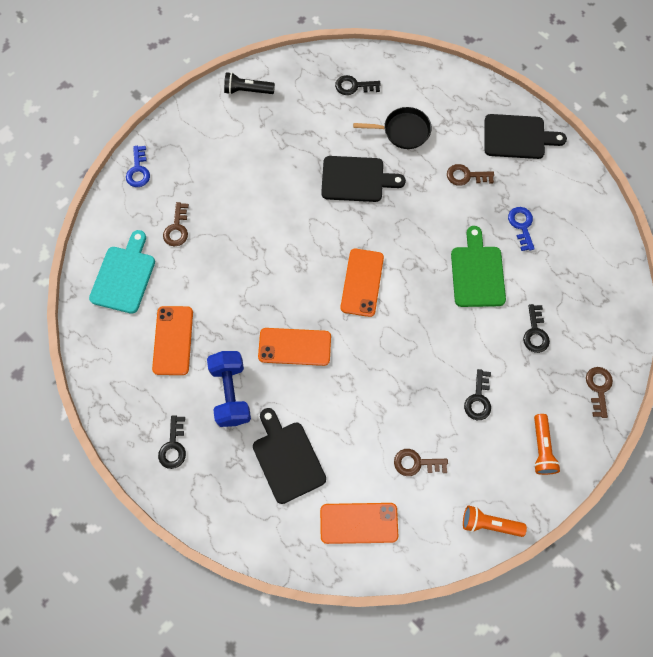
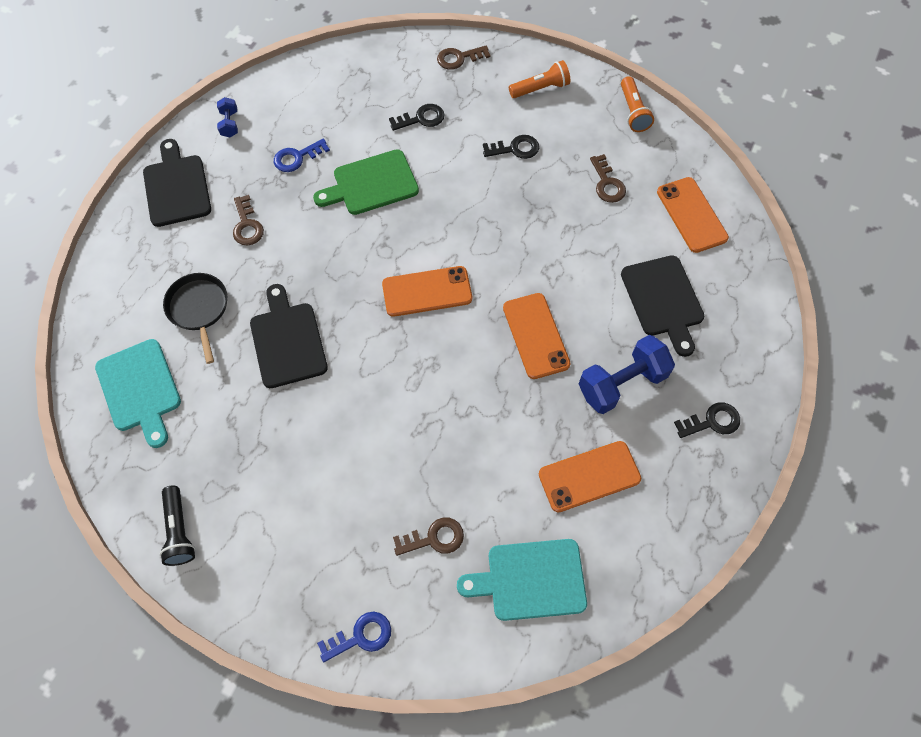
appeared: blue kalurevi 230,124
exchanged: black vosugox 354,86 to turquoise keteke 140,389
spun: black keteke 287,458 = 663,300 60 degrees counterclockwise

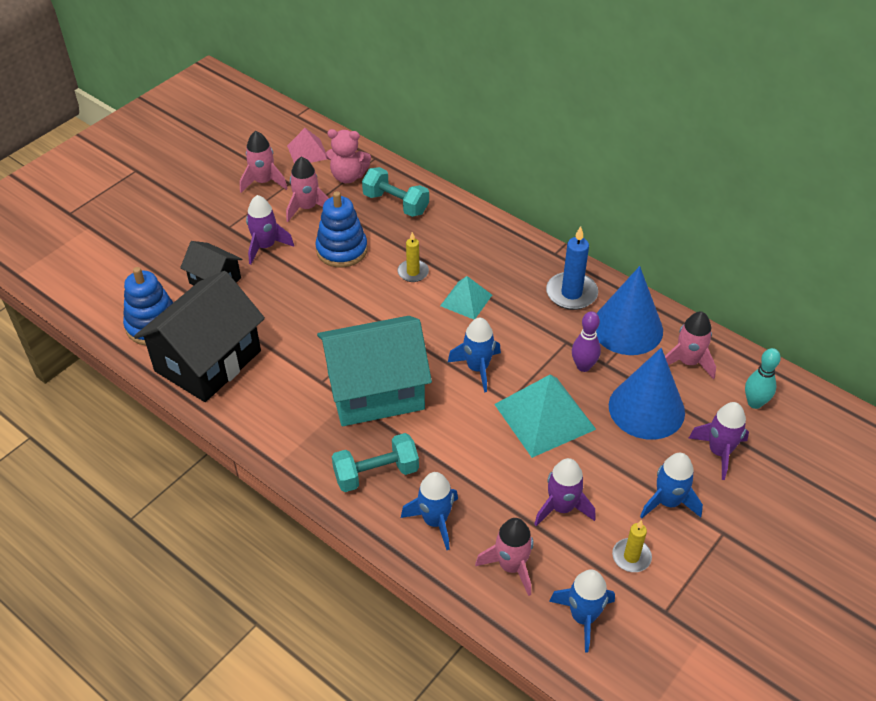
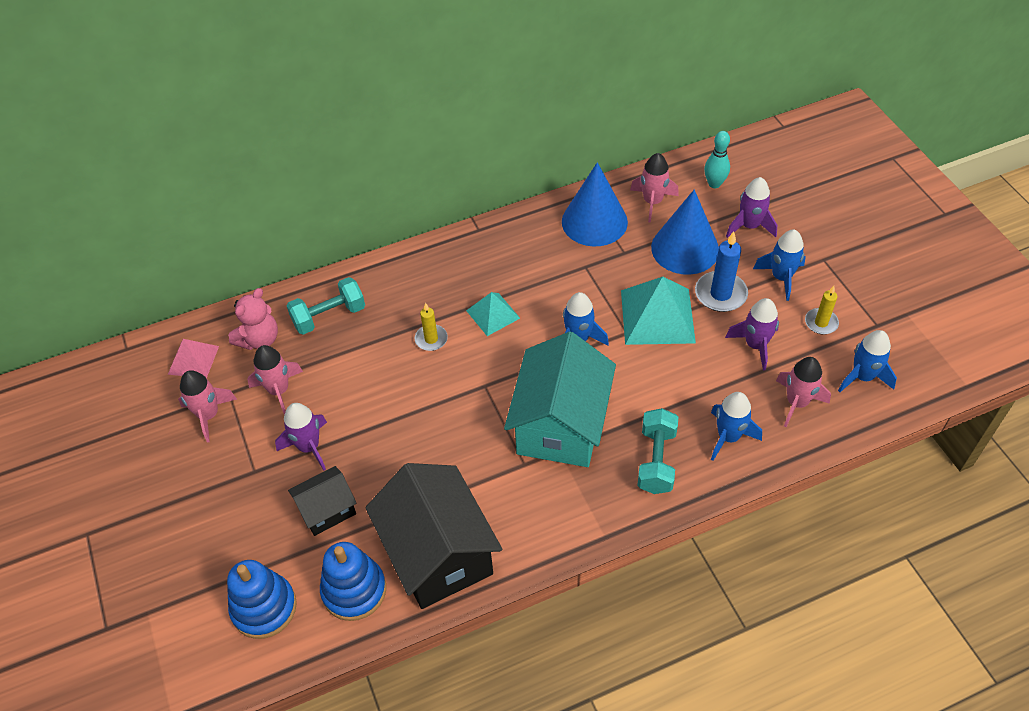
missing: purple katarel 583,366
relocated: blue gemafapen 342,250 to 264,608; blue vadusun 571,293 to 720,294

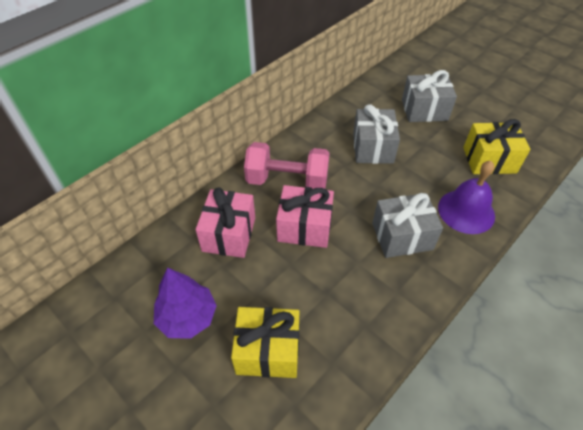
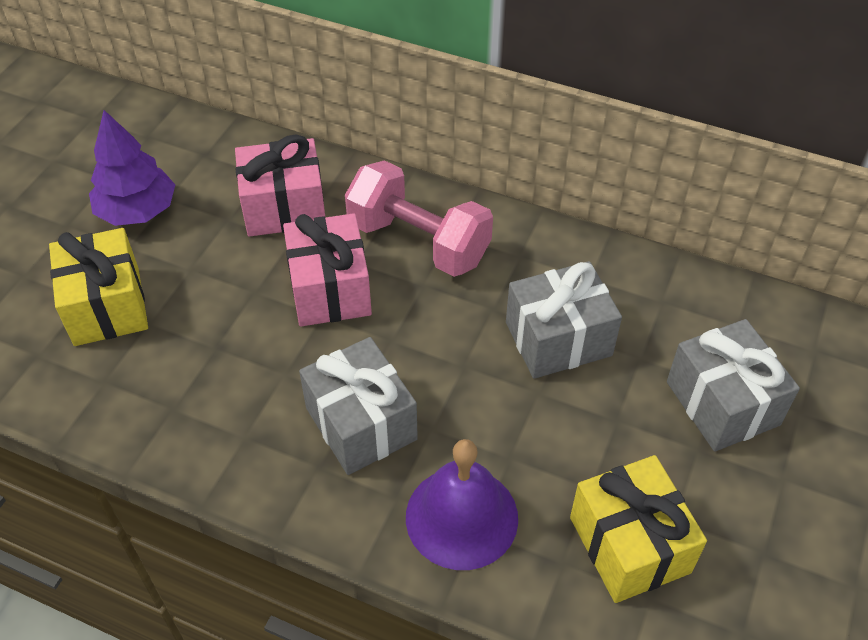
spun: pink kalurevi 287,181 = 418,242 45 degrees counterclockwise

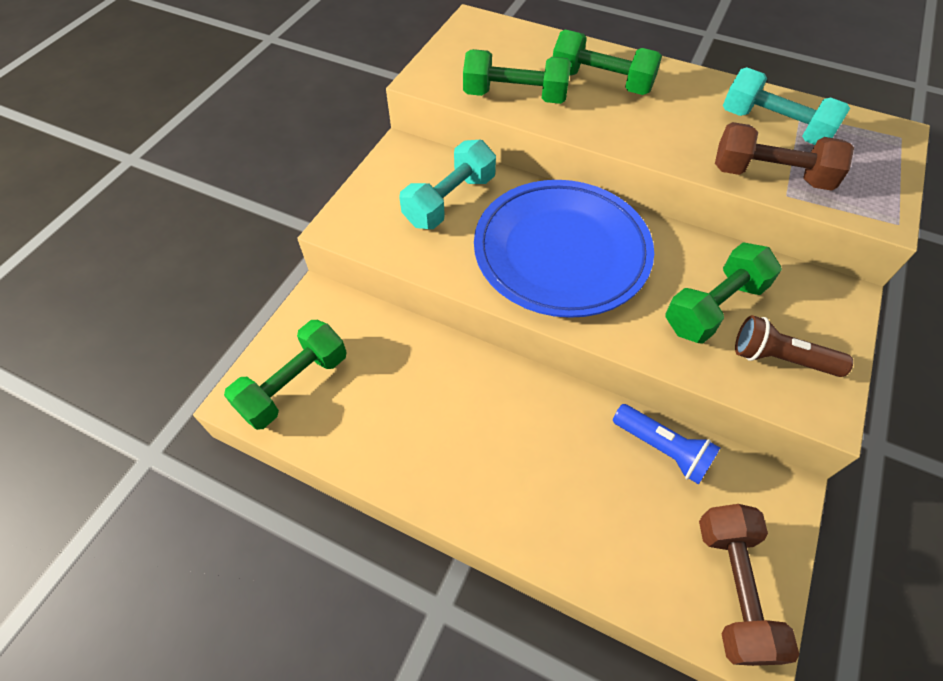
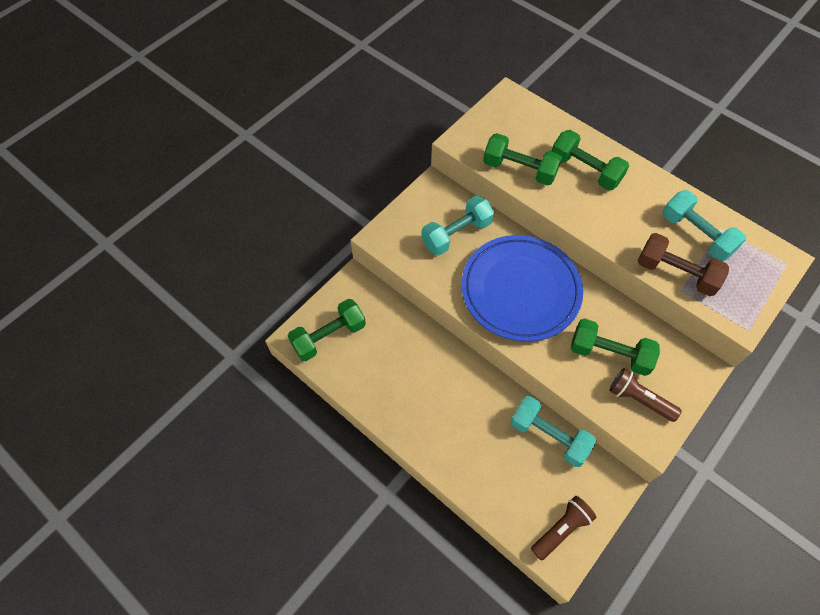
exchanged: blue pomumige 662,449 to turquoise kalurevi 548,436; brown kalurevi 733,588 to brown pomumige 561,529
spun: green kalurevi 714,307 = 609,354 45 degrees clockwise

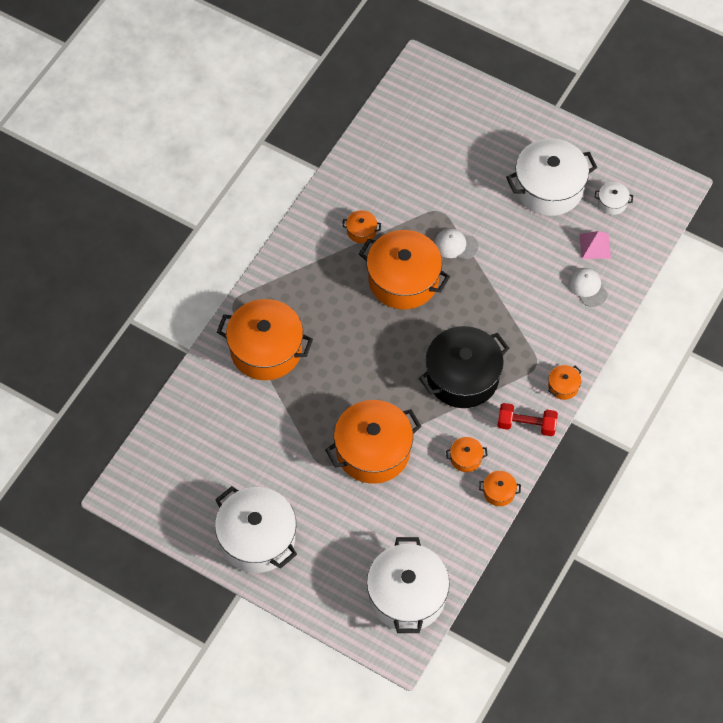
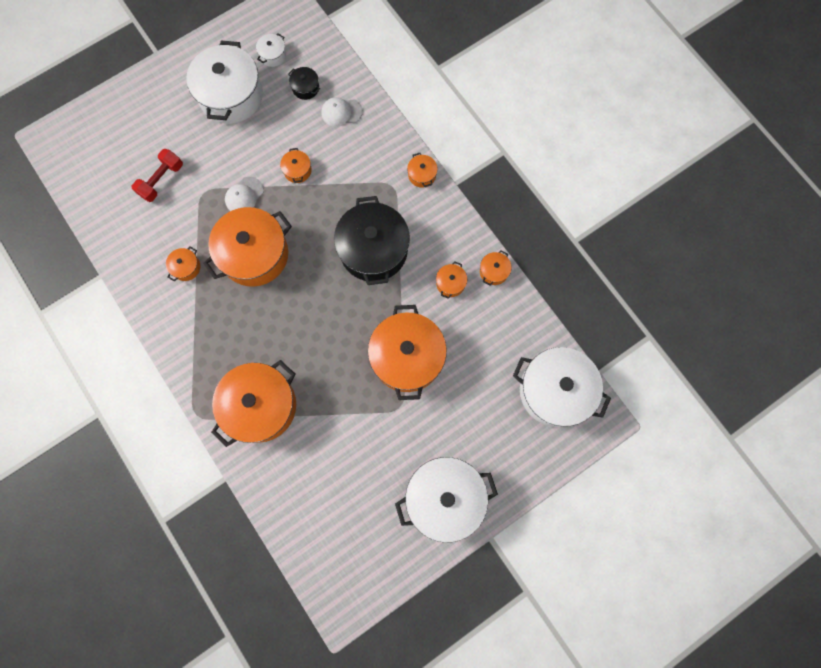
appeared: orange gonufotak 297,170
relocated: red kalurevi 526,425 to 162,180
exchanged: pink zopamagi 595,246 to black gonufotak 305,88

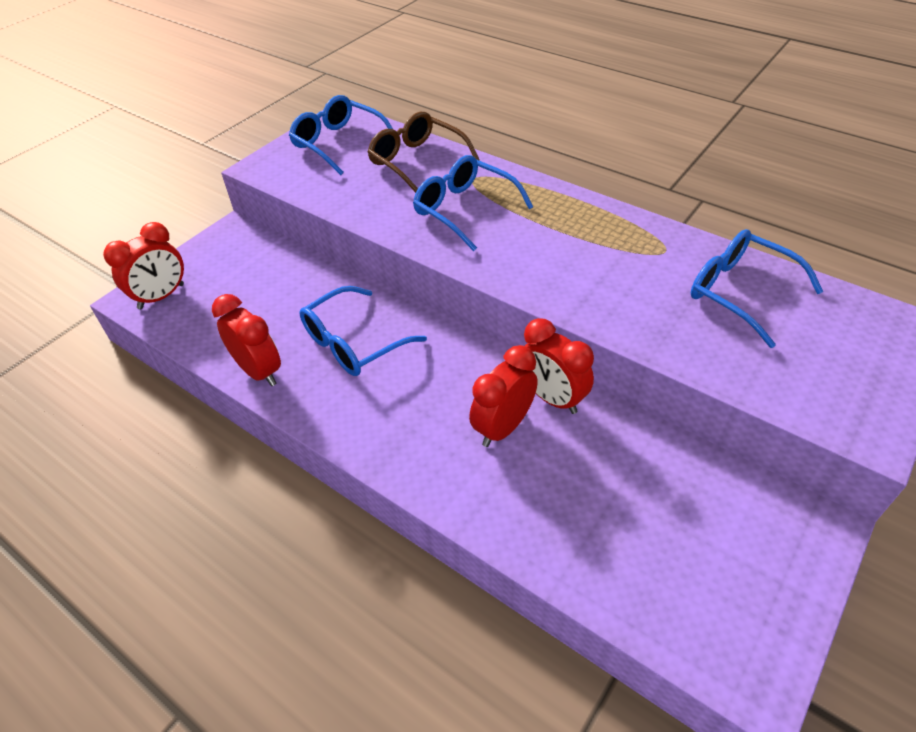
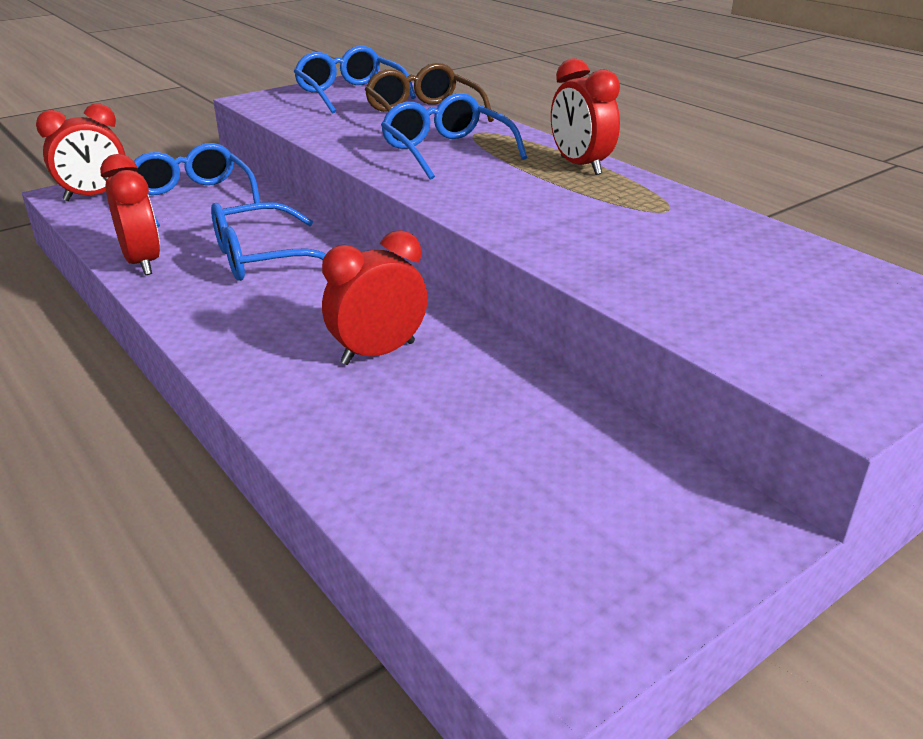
relocated: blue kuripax 739,292 to 192,198; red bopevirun 552,398 to 580,166

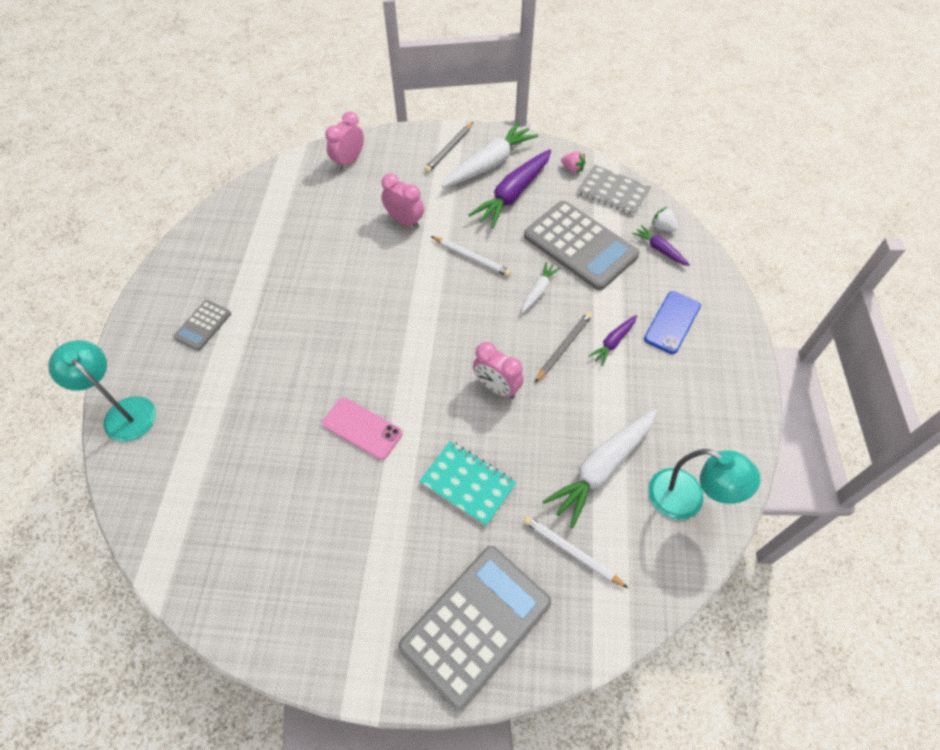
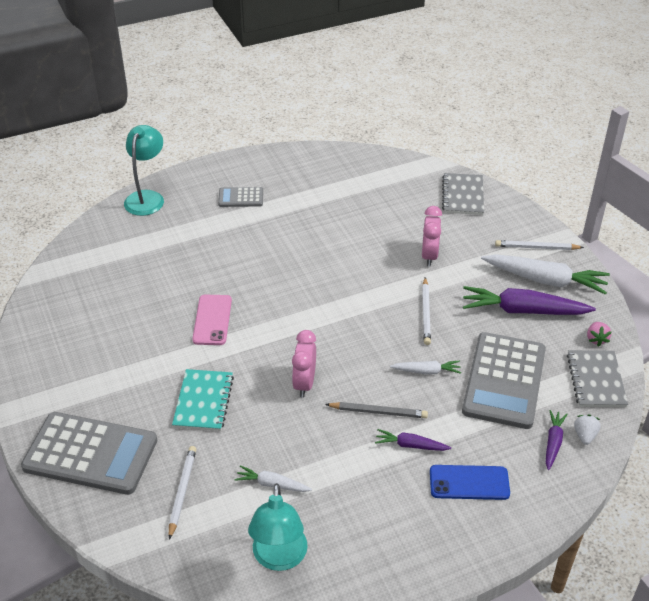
exchanged: pink bopevirun 349,161 to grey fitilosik 463,195
colour: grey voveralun 449,149 to white voveralun 536,247
size: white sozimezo 602,468 = 272,484 x0.51

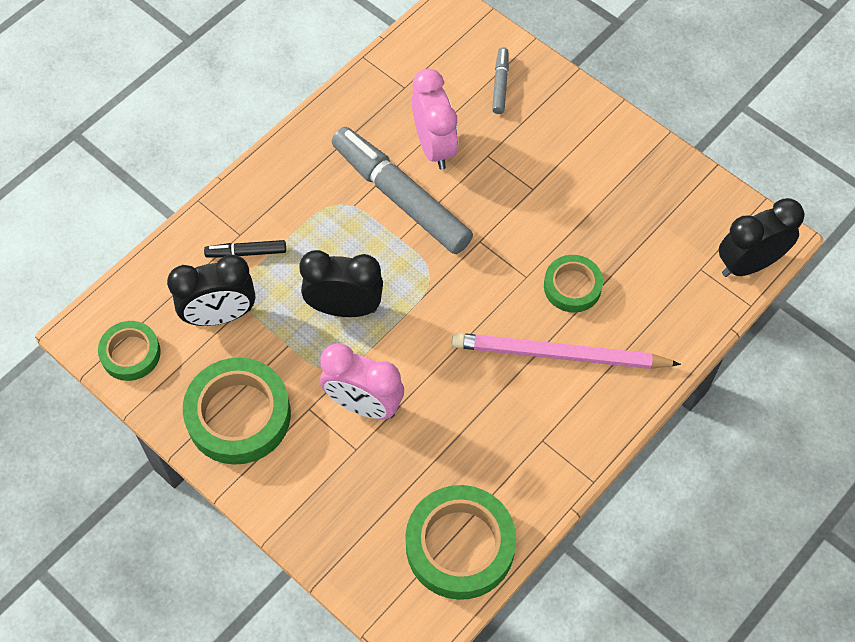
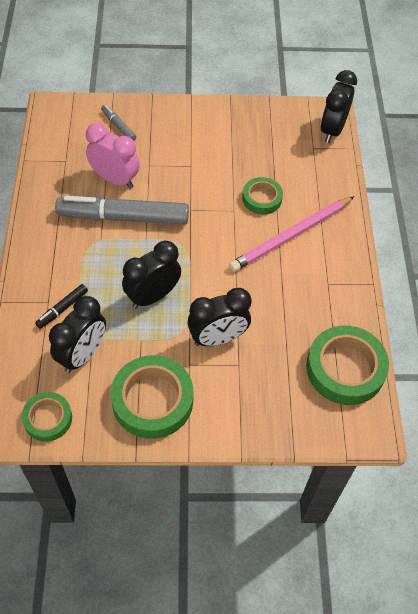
colour: pink bopevirun 363,405 to black bopevirun 218,338

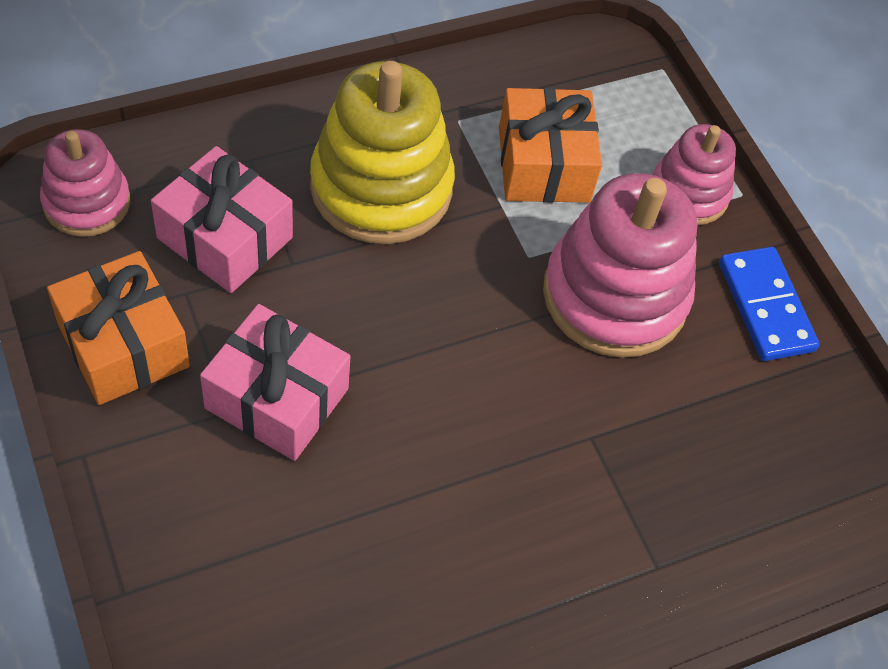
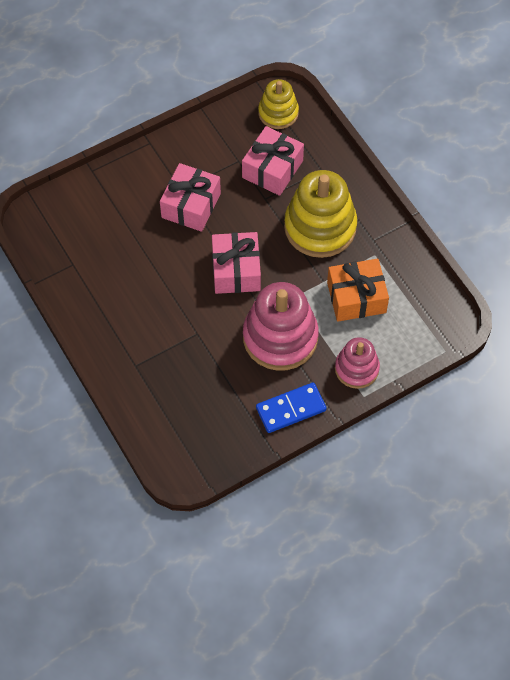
missing: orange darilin 123,345
appeared: pink darilin 236,270
colour: pink gemafapen 87,202 to yellow gemafapen 278,113

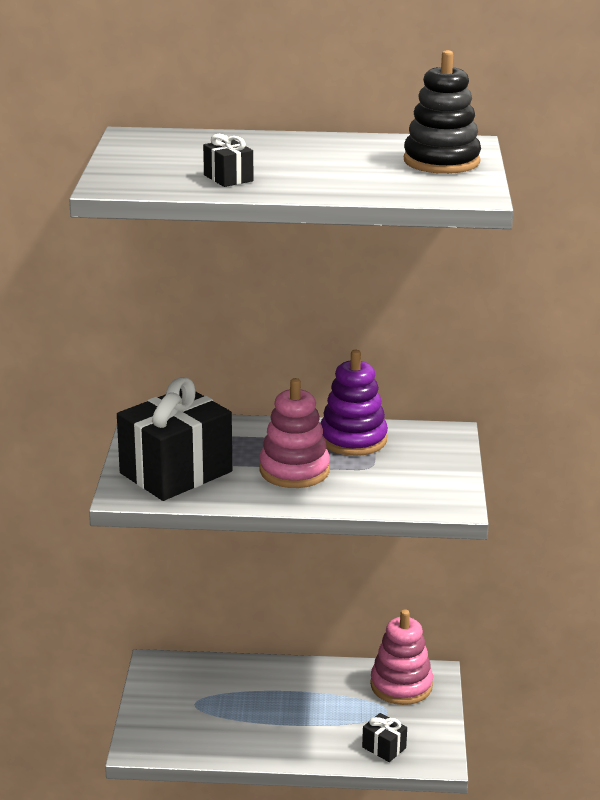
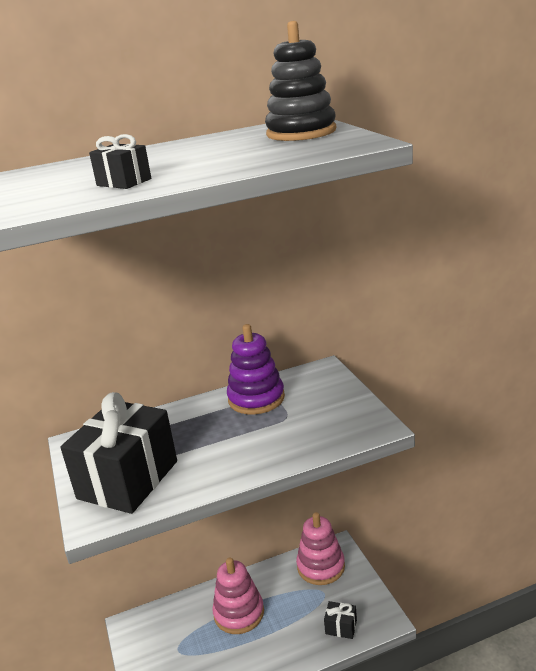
relocated: pink gemafapen 294,470 to 239,613

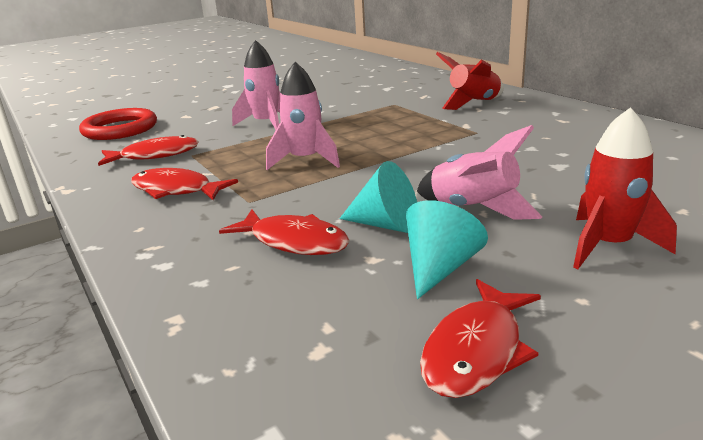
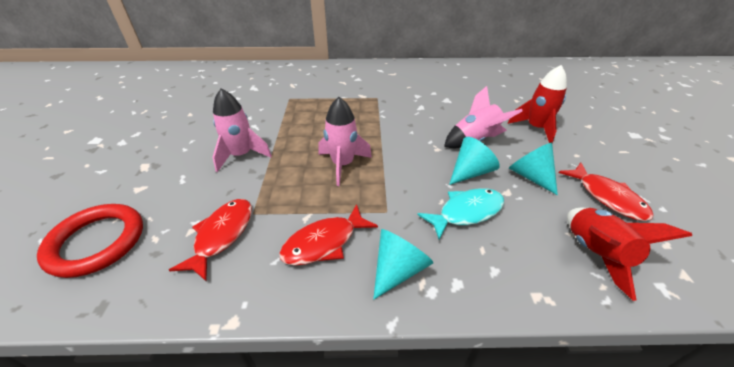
appeared: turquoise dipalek 398,269
relocated: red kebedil 473,103 to 595,254
colour: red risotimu 294,242 to turquoise risotimu 466,212

